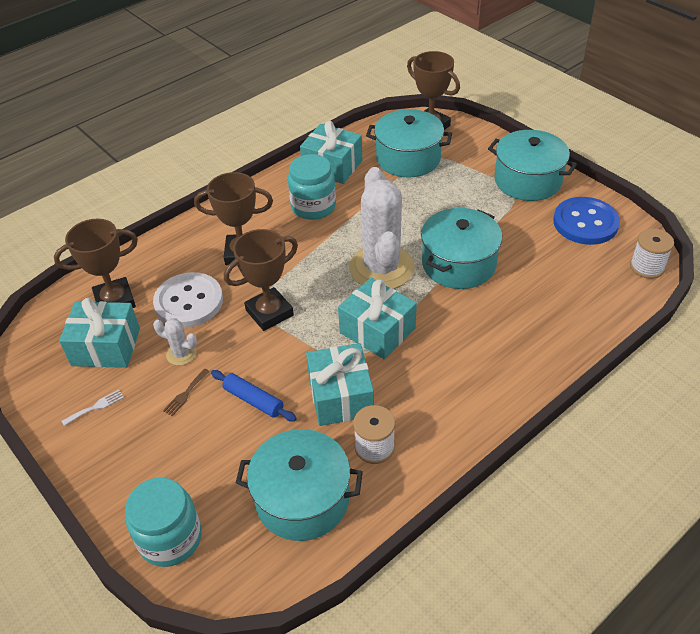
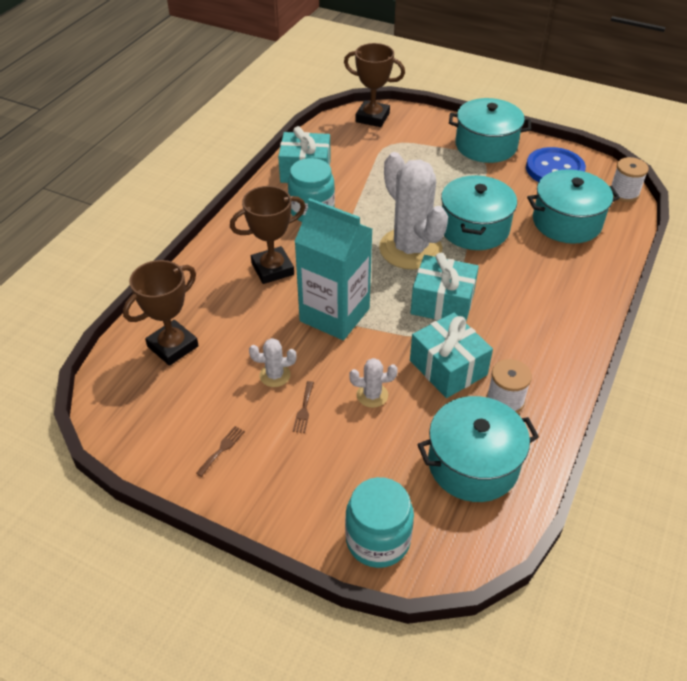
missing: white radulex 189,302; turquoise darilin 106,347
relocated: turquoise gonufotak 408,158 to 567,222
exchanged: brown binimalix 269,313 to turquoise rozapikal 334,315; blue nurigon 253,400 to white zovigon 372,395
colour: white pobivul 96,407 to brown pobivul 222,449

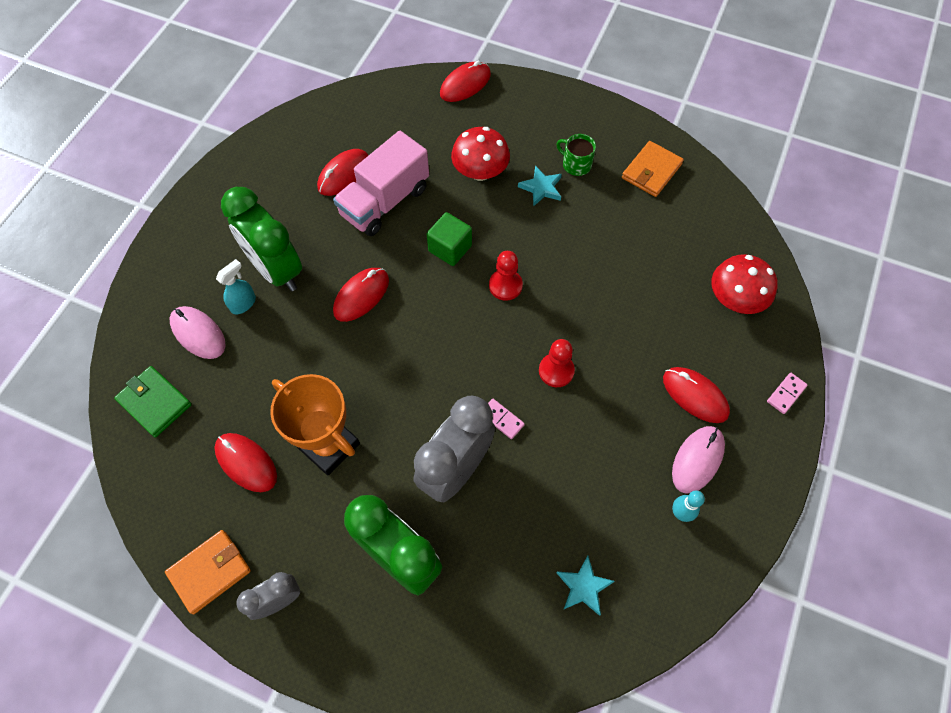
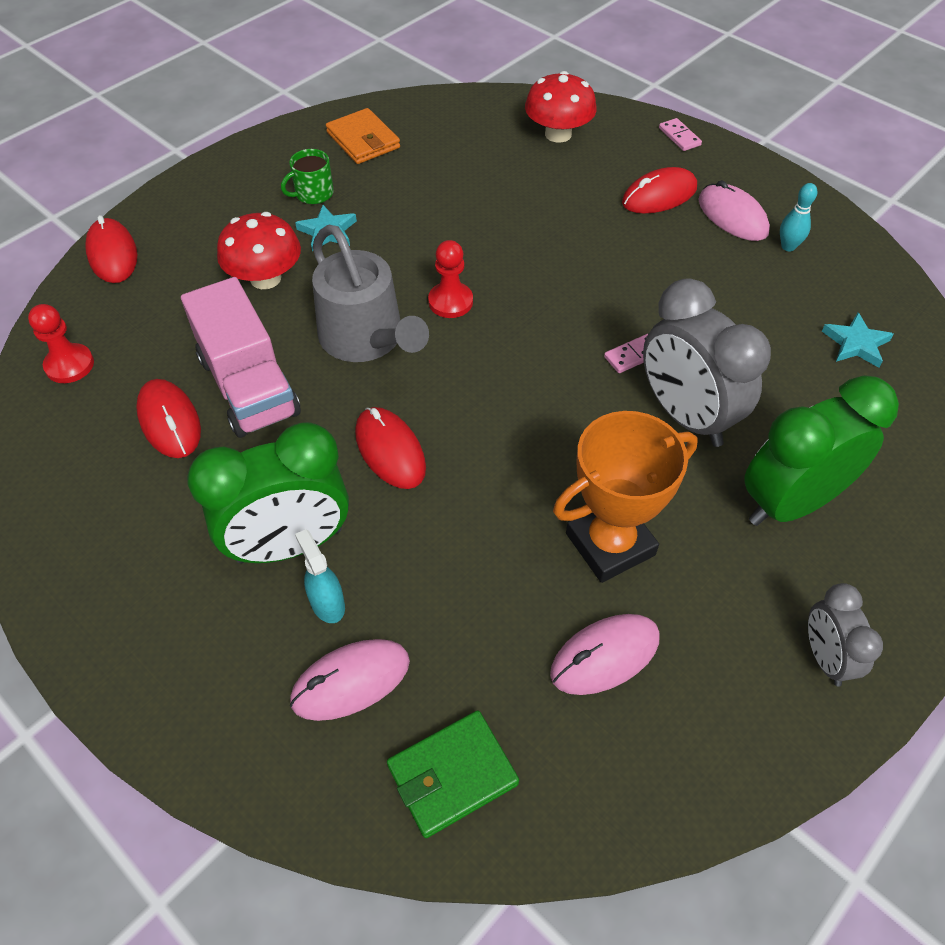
missing: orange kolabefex 210,572
relocated: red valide 556,371 to 69,365
exchanged: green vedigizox 450,248 to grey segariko 366,338
colour: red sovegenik 246,463 to pink sovegenik 605,656

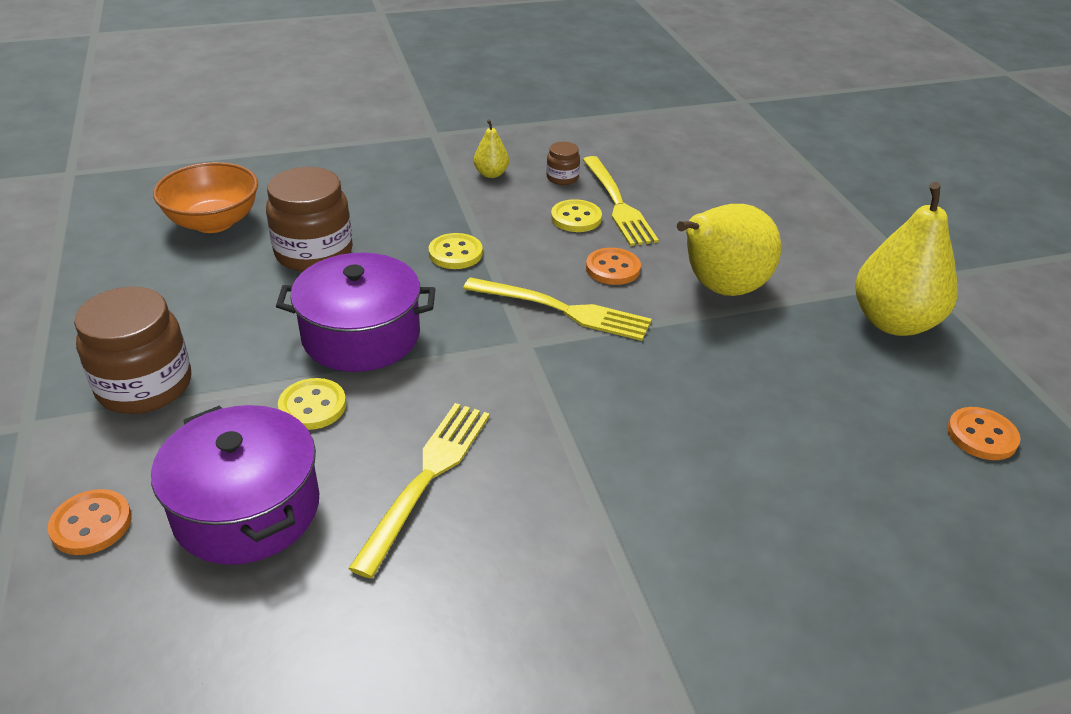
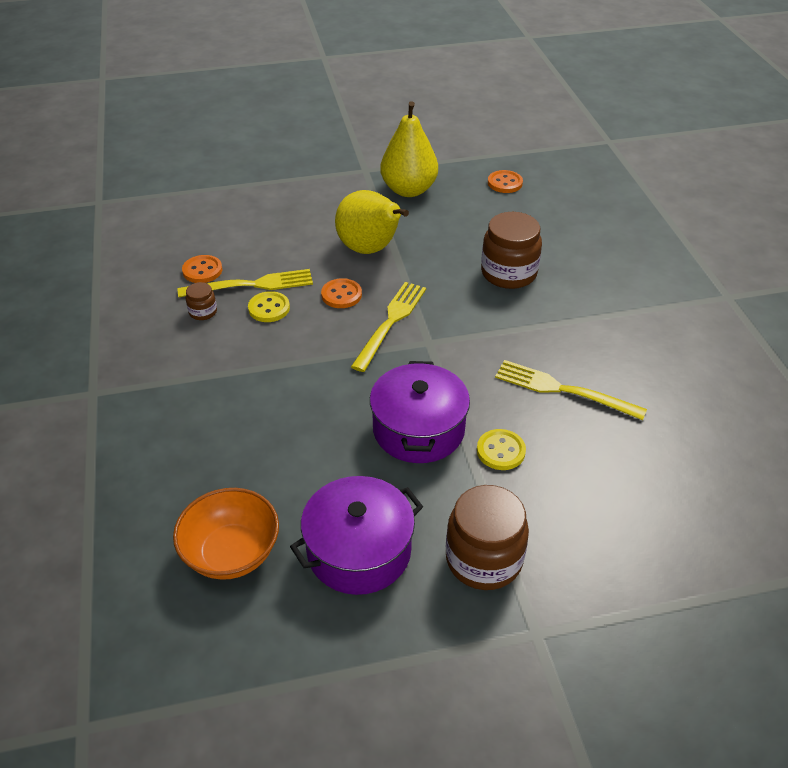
missing: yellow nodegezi 491,174; yellow radulex 455,253
relocated: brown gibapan 314,253 to 508,273; purple gonufotak 247,508 to 359,551; orange radulex 91,524 to 202,270

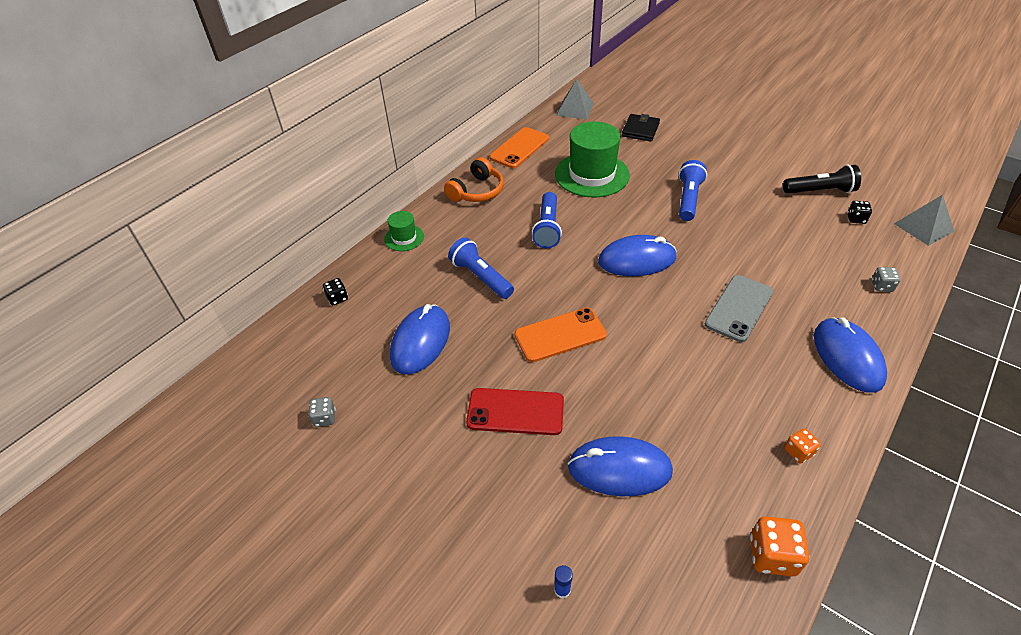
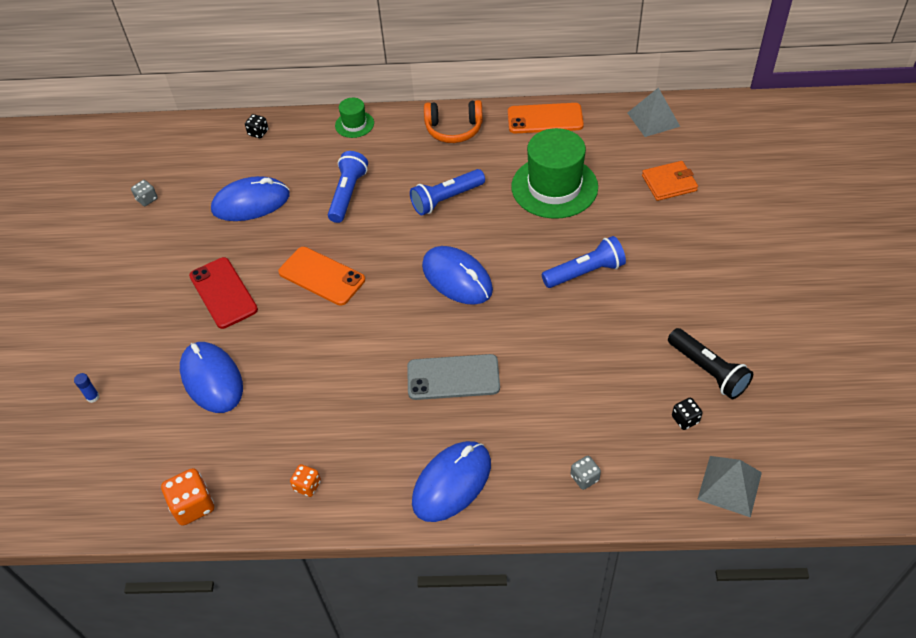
colour: black kolabefex 640,130 to orange kolabefex 669,183

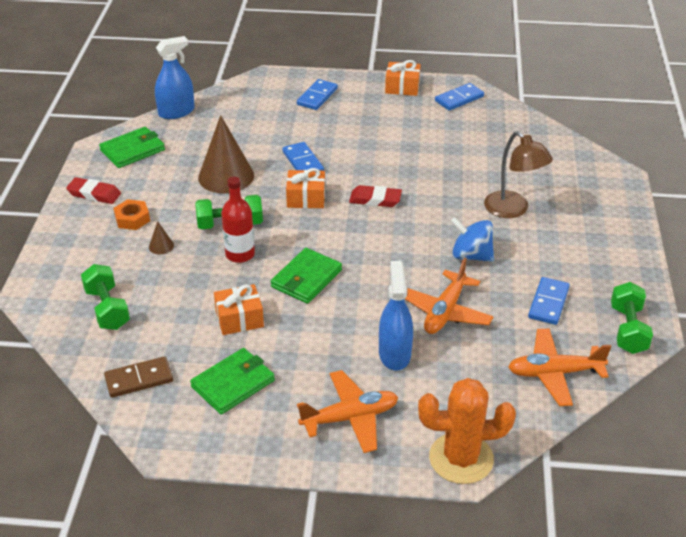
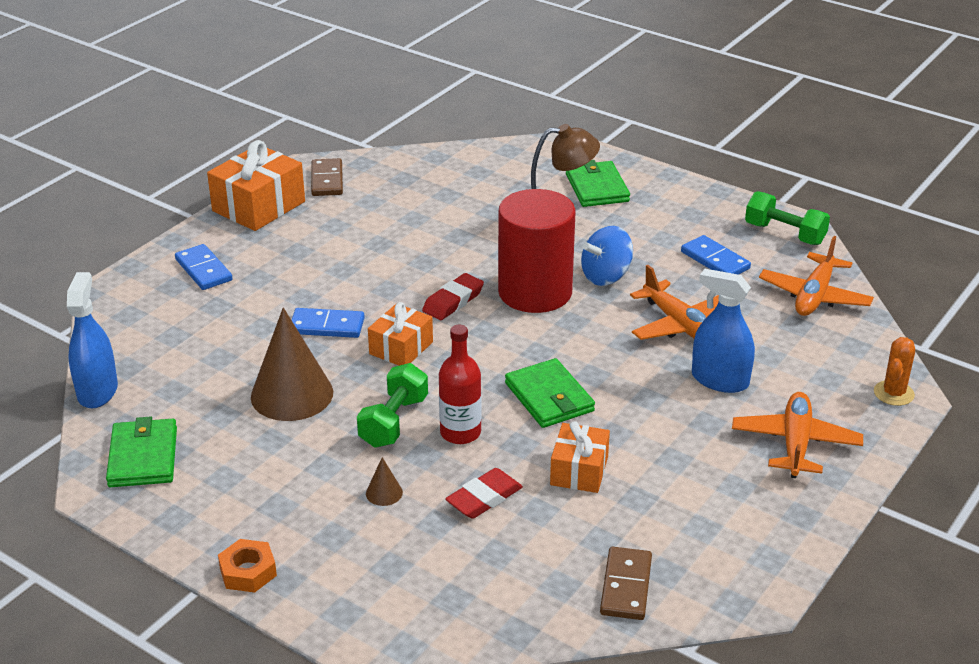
missing: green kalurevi 107,309
appeared: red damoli 535,292
relocated: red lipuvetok 94,194 to 484,498; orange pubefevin 132,219 to 248,572; green kolabefex 233,383 to 597,188
colour: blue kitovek 459,99 to brown kitovek 327,180
size: orange darilin 402,87 = 259,206 x1.61; orange zovigon 461,458 = 893,393 x0.56

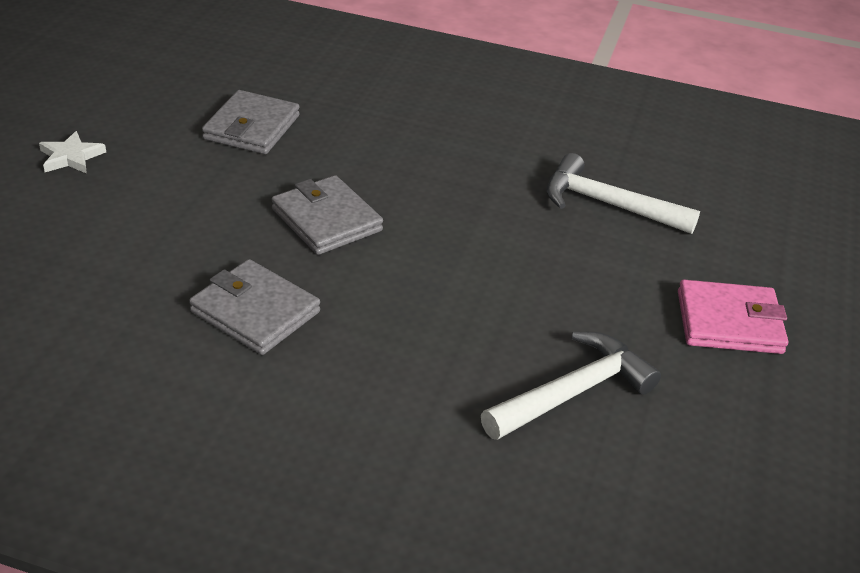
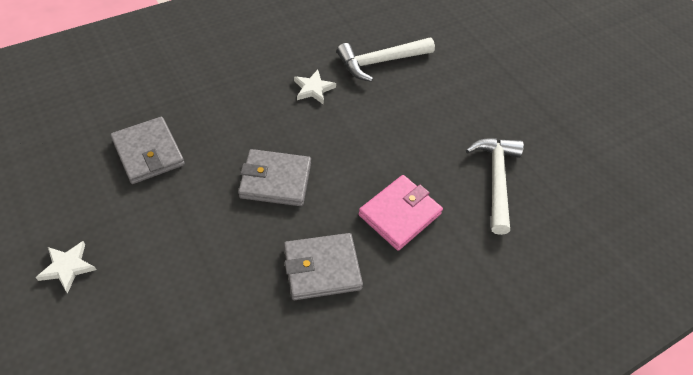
appeared: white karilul 313,89
relocated: pink kolabefex 729,322 to 399,214

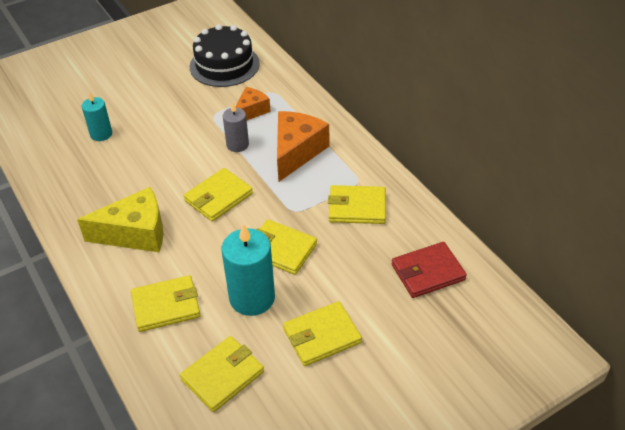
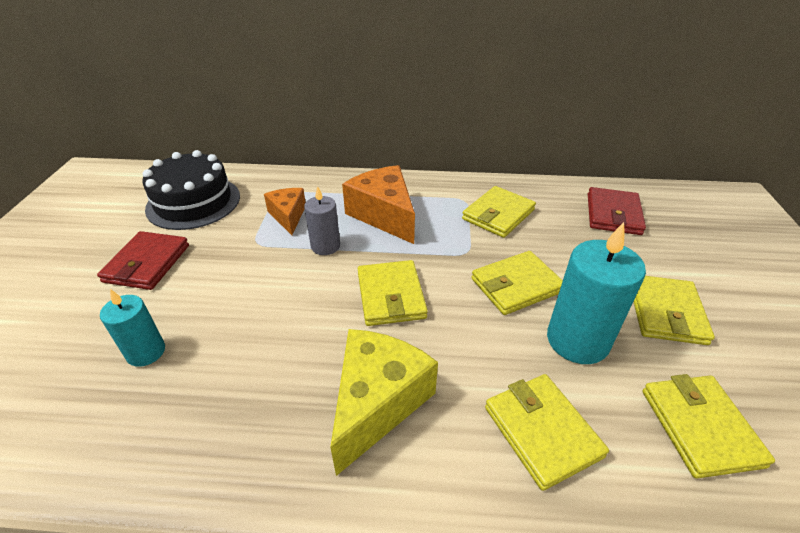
appeared: red kolabefex 147,263
spun: yellow kolabefex 166,306 = 542,431 45 degrees counterclockwise

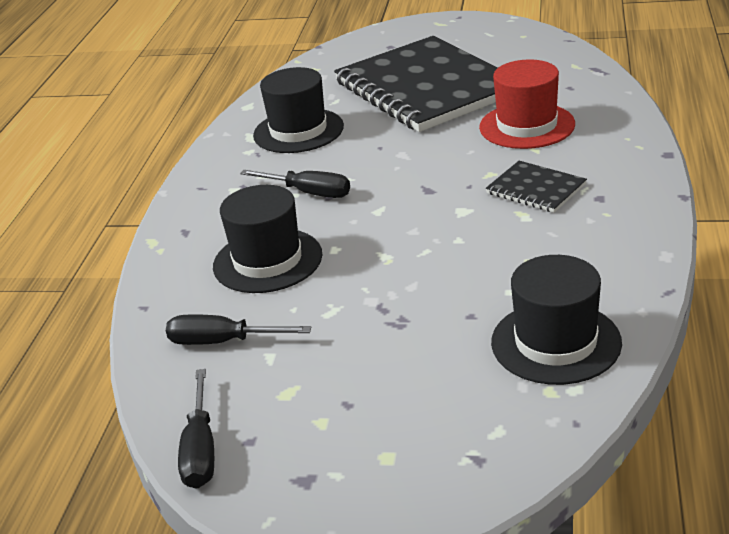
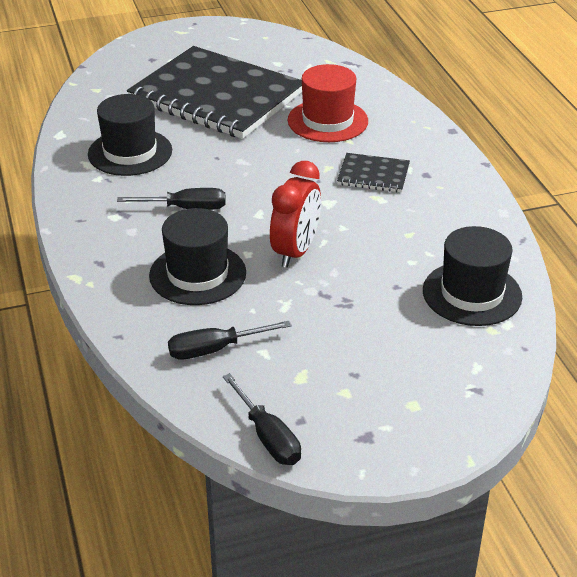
appeared: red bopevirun 295,252

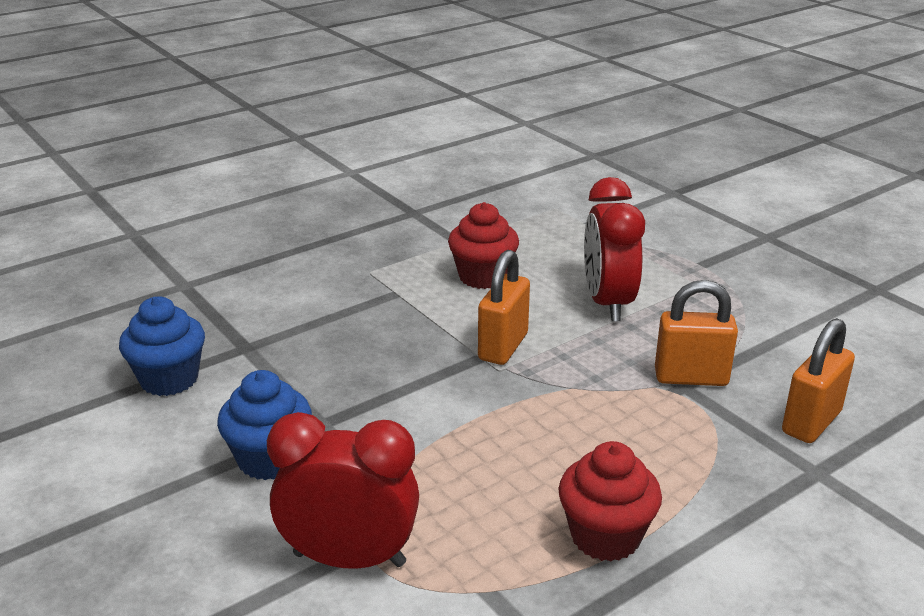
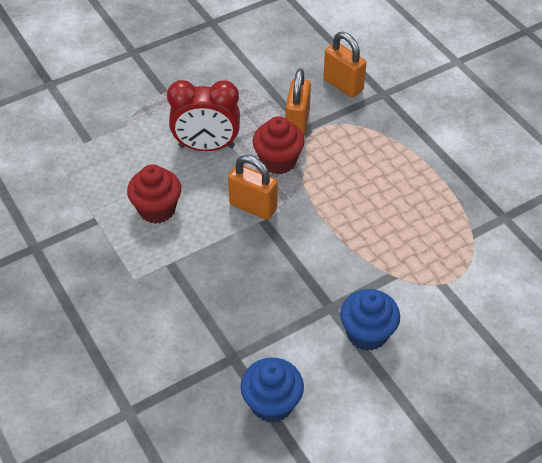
missing: red bopevirun 349,559
relocated: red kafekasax 605,536 to 278,161

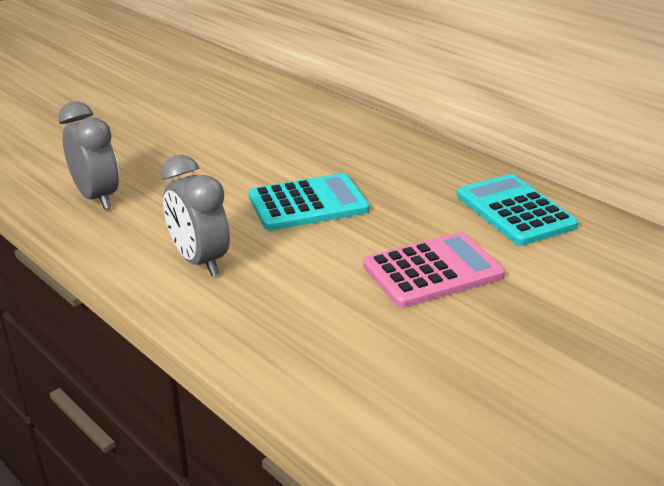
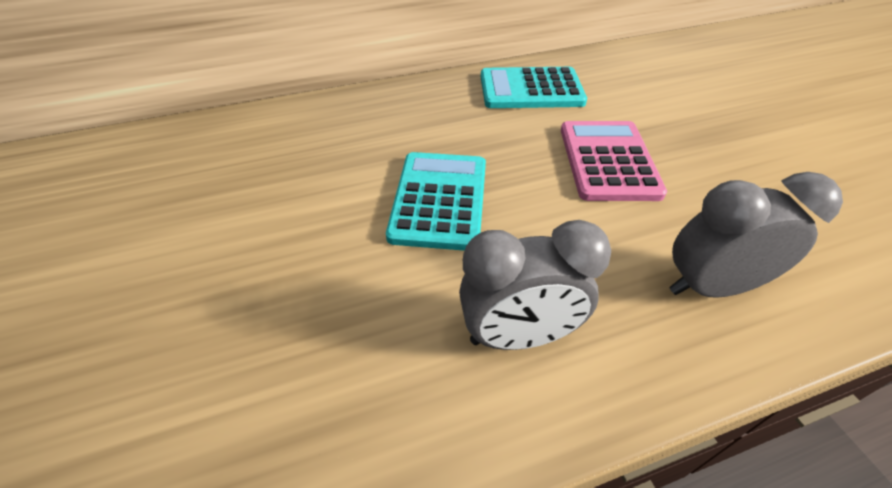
relocated: grey bopevirun 97,197 to 710,286

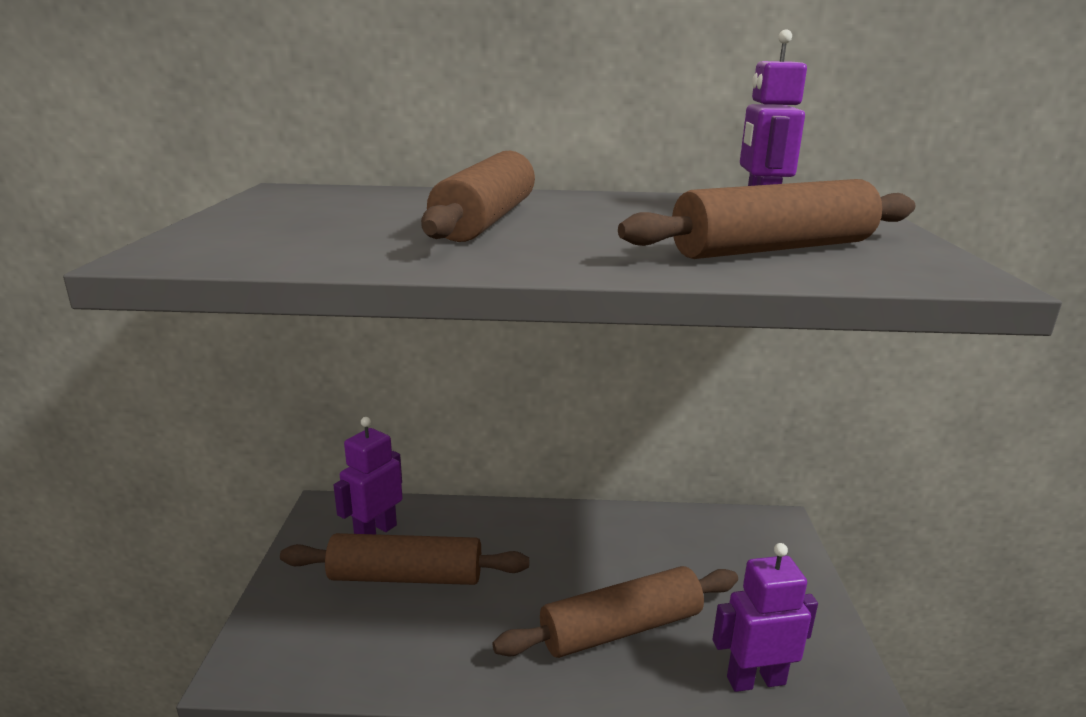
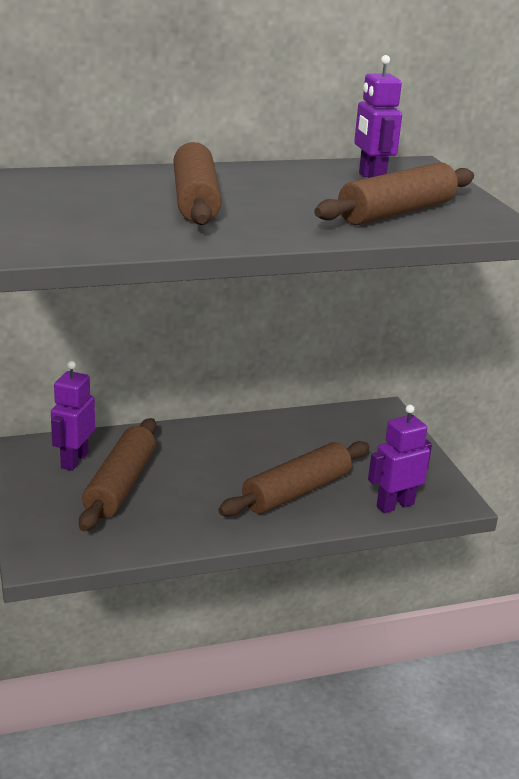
spun: brown nurigon 406,576 = 120,485 60 degrees counterclockwise

